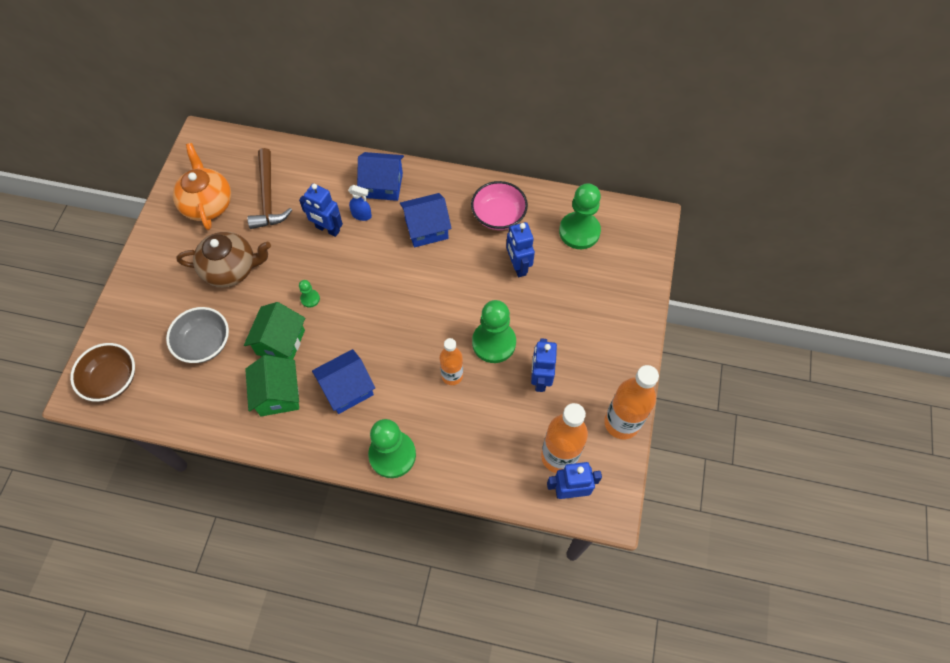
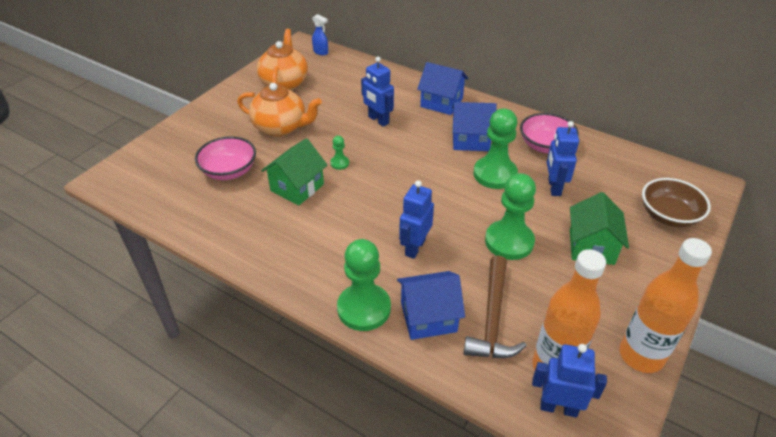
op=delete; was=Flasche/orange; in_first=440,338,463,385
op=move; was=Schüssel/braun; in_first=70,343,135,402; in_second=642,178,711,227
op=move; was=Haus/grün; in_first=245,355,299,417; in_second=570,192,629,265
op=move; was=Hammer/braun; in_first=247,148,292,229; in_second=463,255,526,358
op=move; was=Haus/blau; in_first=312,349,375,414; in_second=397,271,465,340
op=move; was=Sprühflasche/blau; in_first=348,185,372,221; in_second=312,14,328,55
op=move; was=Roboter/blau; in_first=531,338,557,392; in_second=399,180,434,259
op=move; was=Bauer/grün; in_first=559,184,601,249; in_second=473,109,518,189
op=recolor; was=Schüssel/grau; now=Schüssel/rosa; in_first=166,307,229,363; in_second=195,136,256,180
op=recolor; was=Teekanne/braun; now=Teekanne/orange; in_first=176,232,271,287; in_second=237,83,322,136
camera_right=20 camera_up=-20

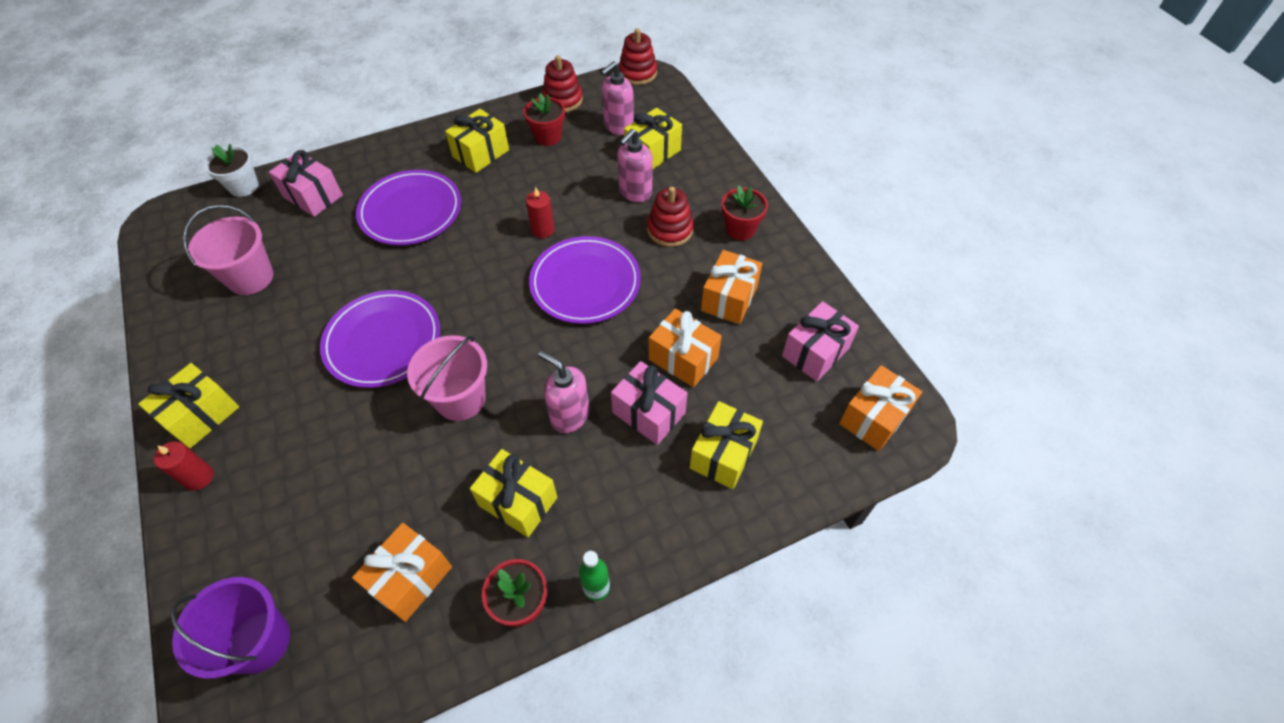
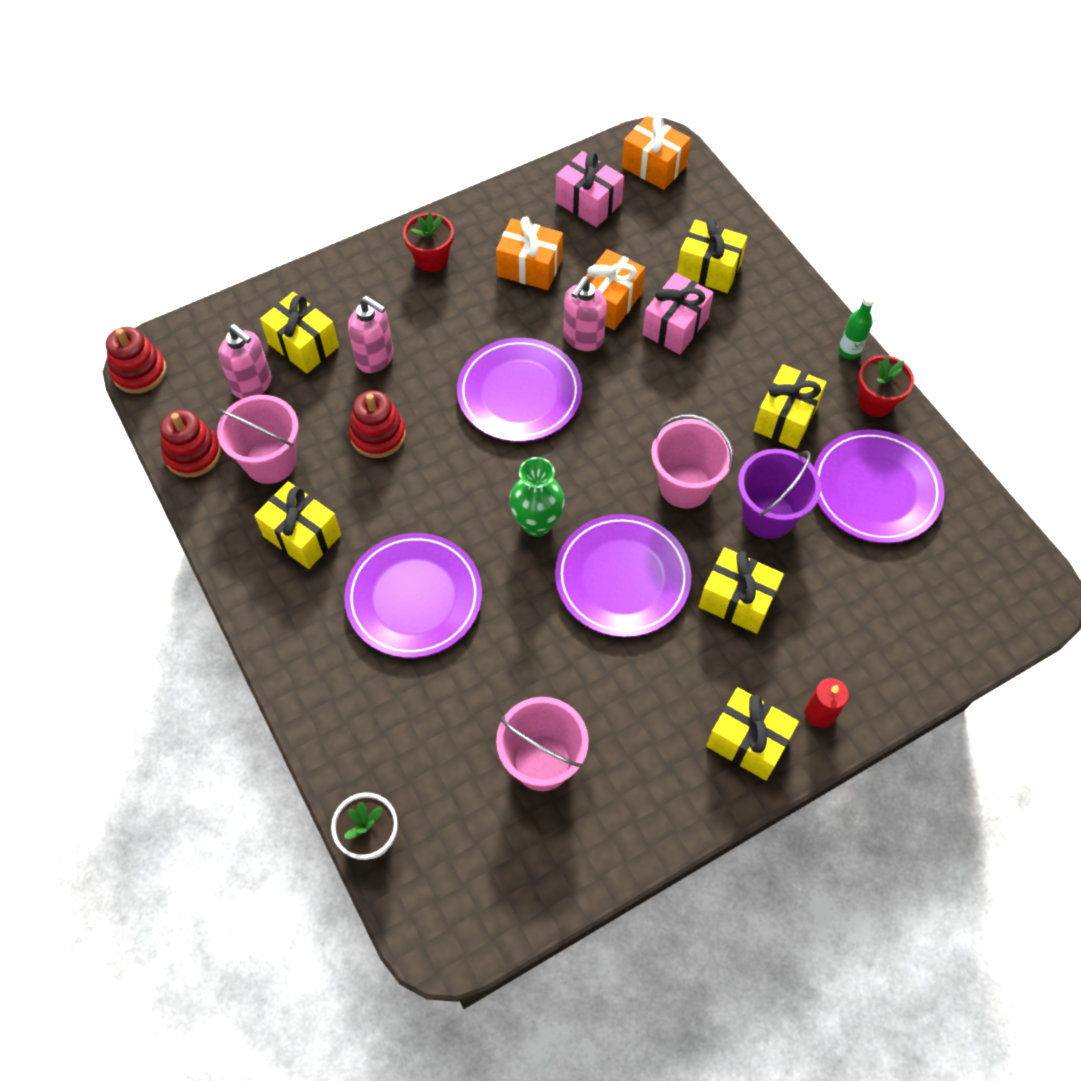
op=delete; was=Geschenk/rosa; in_first=269,150,343,217
op=delete; was=Kerze/rot; in_first=526,187,554,238
op=insert; now=Vase/grün; in_second=509,457,565,537
op=insert; now=Geschenk/gelb; in_second=699,547,784,634
op=move; was=Eimer/lila; in_first=170,577,290,679; in_second=738,449,821,539
op=move; was=Seifenspender/rosa; in_first=538,351,589,433; in_second=563,276,607,351
op=move; was=Stapelspielzeug/rot; in_first=647,187,694,247; in_second=349,390,406,458
op=replace; was=Geschenk/orange; now=Teller/lila; in_first=352,523,452,622; in_second=814,430,944,544
op=replace; was=Blumentopf/rot; now=Eimer/rosa; in_first=524,93,565,146; in_second=217,395,299,484
camera_right=-95 camera_up=5

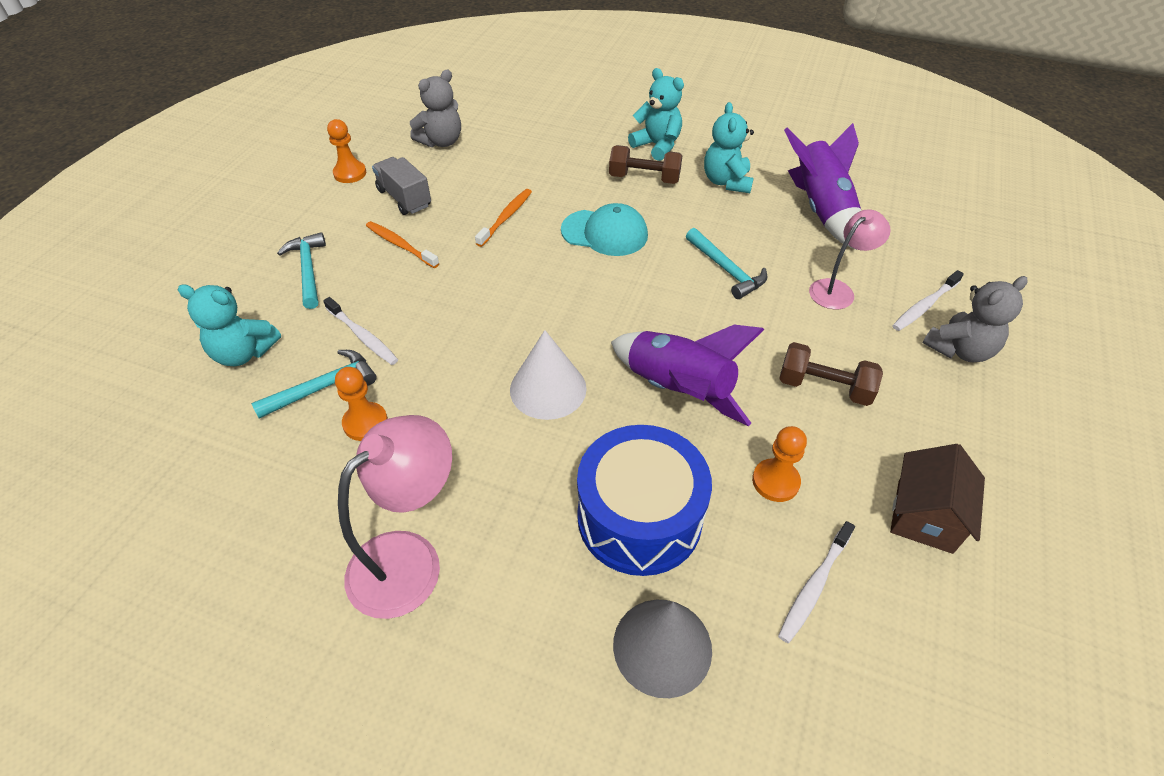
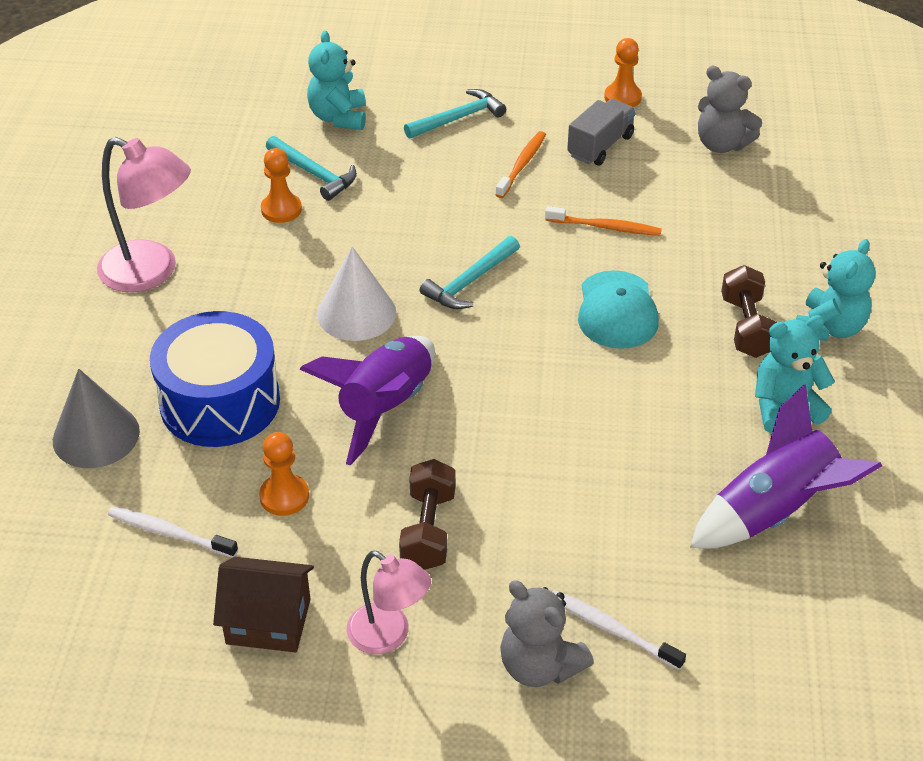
op=delete; was=Zahnbürste/weiß; in_first=323,297,398,365
op=move; was=Hammer/türkis; in_first=686,228,767,299; in_second=420,236,520,309
op=move; was=Lampe/rosa; in_first=809,209,891,309; in_second=347,551,431,654
camera_right=75 camera_up=-5

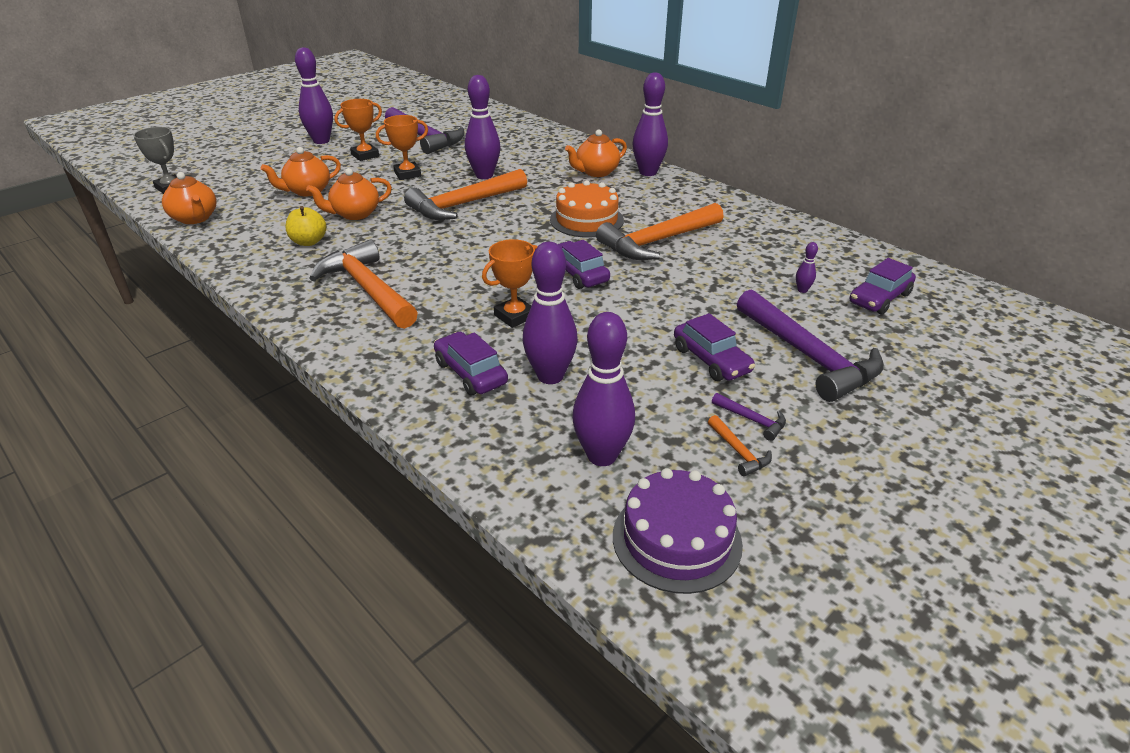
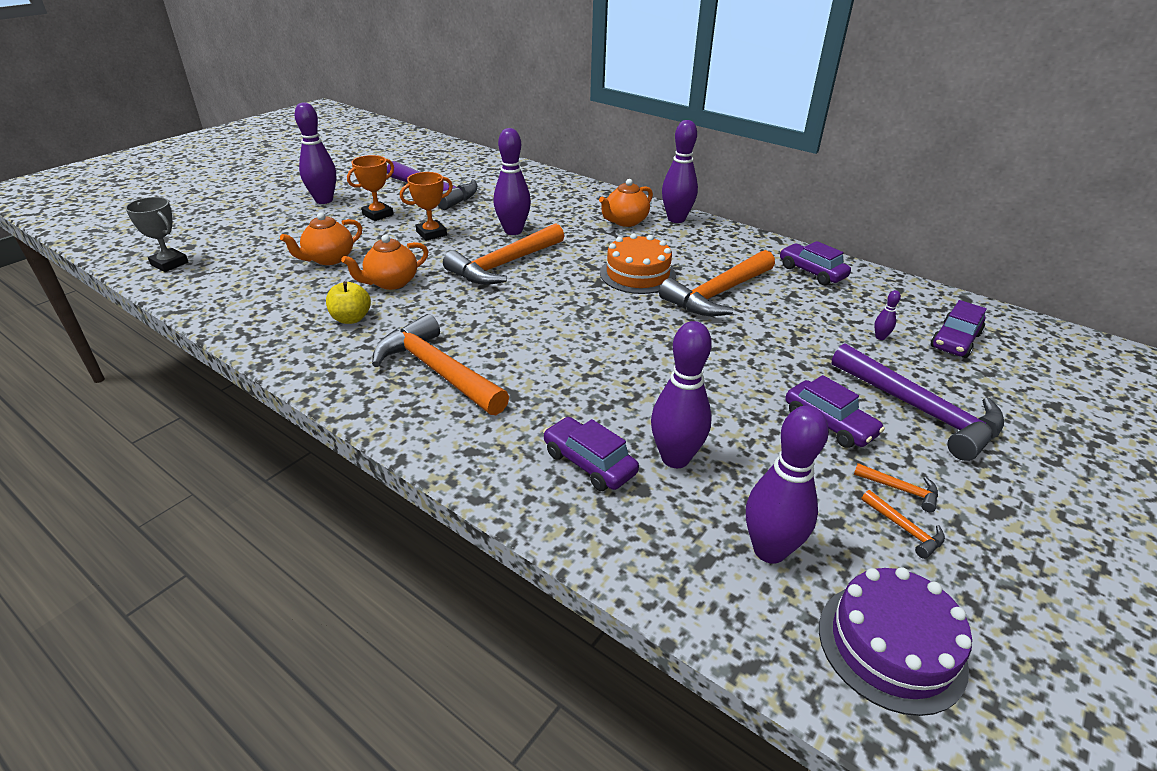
op=delete; was=Teekanne/orange; in_first=162,172,216,224
op=delete; was=Pokal/orange; in_first=482,239,538,328
op=move; was=Auto/lila; in_first=558,240,610,289; in_second=780,241,851,285
op=recolor; was=Hammer/lila; now=Hammer/orange; in_first=712,393,786,441; in_second=854,463,938,512
camera_right=-10 camera_up=0

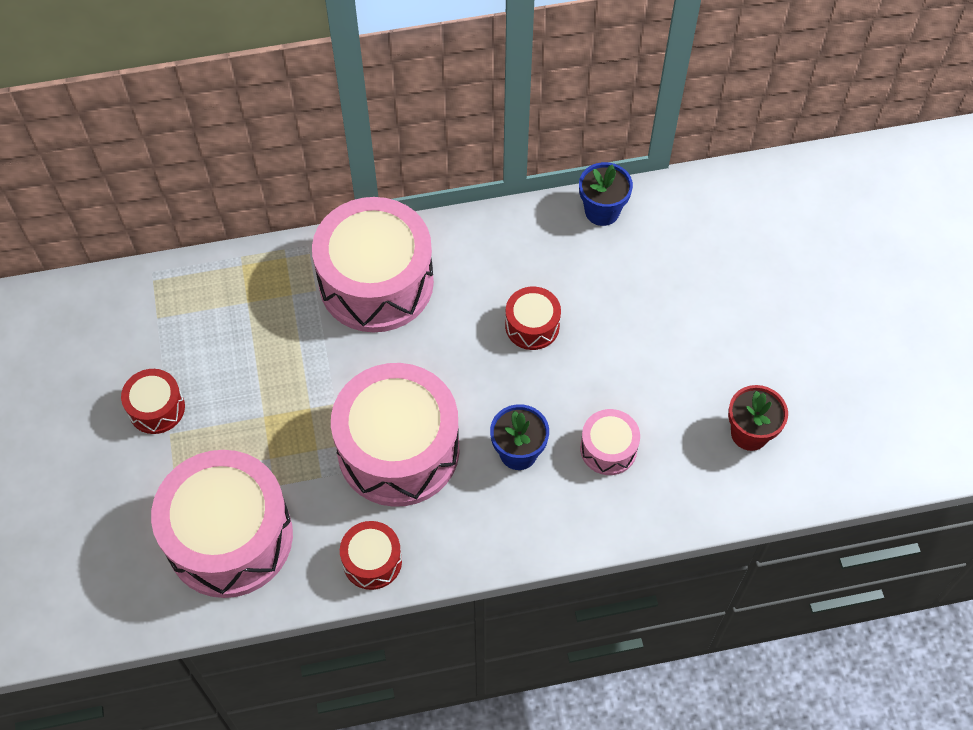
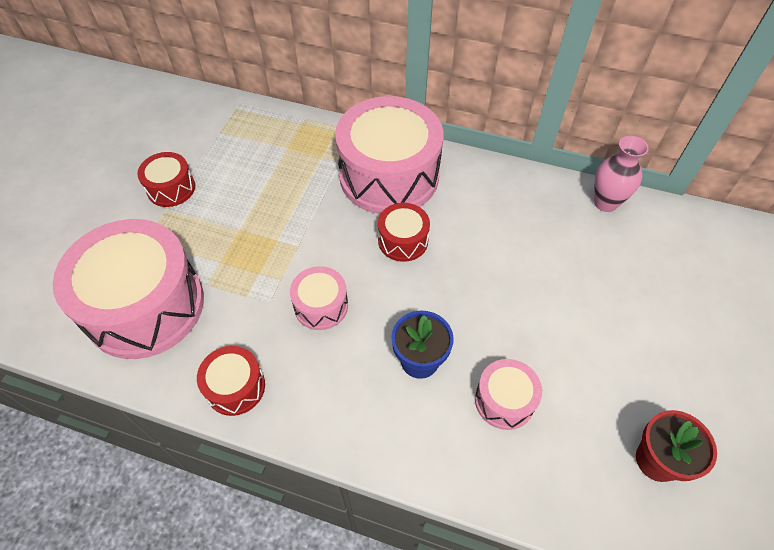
op=move; was=Trommel/rot; in_first=505,287,561,350; in_second=378,203,430,262
op=replace; was=Blumentopf/blau; now=Vase/rosa; in_first=579,162,633,226; in_second=594,136,649,212
op=resize; was=Trommel/rosa; in_first=331,363,459,507; in_second=290,266,348,330; ratio=0.47
camera_right=30 camera_up=-5

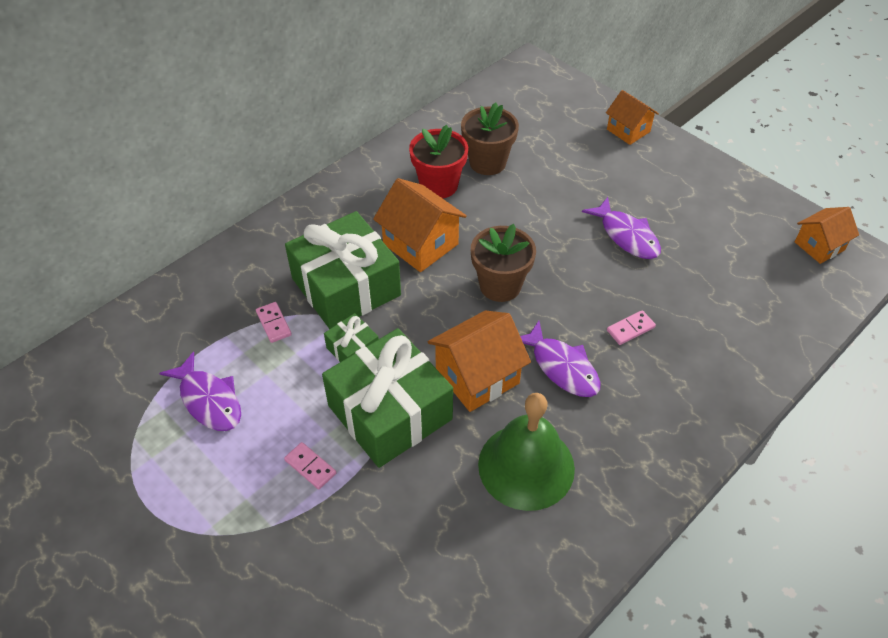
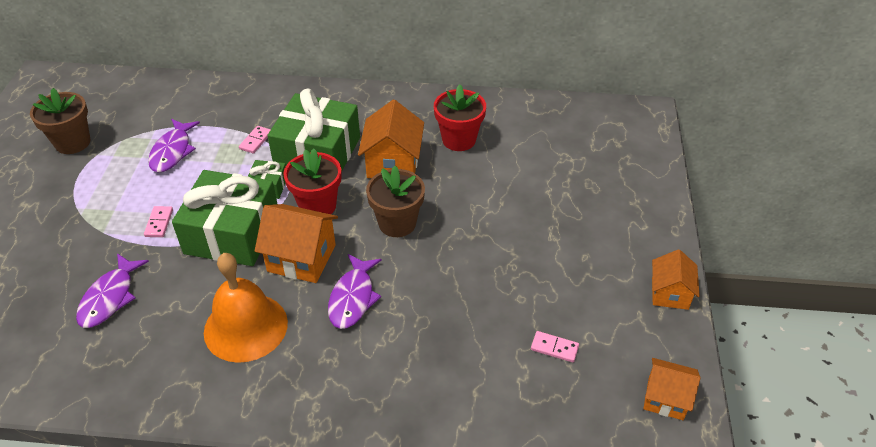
op=insert; now=Blumentopf/rot; in_second=283,149,342,214
op=move; was=Blumentopf/braun; in_first=461,102,519,175; in_second=30,88,91,154
op=move; was=Fisch/lila; in_first=582,197,661,259; in_second=76,253,149,328
op=move; was=Haus/orange; in_first=606,90,659,145; in_second=652,249,700,310
op=move; was=Dominostein/rosa; in_first=607,310,656,345; in_second=531,331,579,363
op=recolor; was=Glocke/grün; now=Glocke/orange; in_first=478,393,575,511; in_second=204,253,288,363
camera_right=50 camera_up=-5

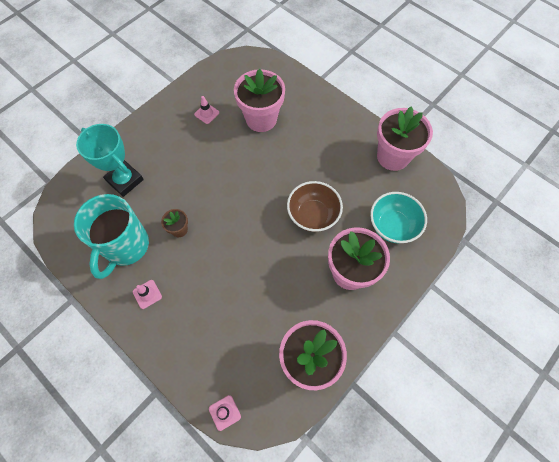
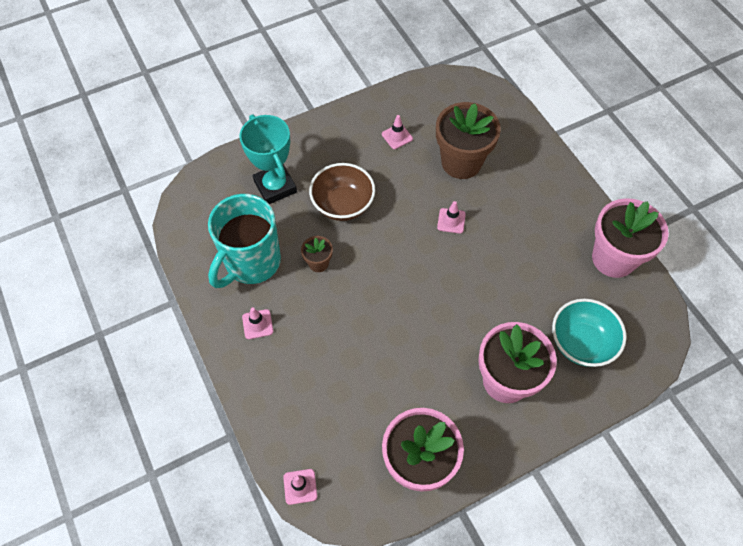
op=insert; now=Leitkegel/rosa; in_second=437,201,466,234
op=move; was=Schüssel/braun; in_first=287,181,343,232; in_second=309,163,375,221
op=recolor; was=Blumentopf/rosa; now=Blumentopf/braun; in_first=234,69,285,132; in_second=436,102,501,179
camera_right=20 camera_up=-5

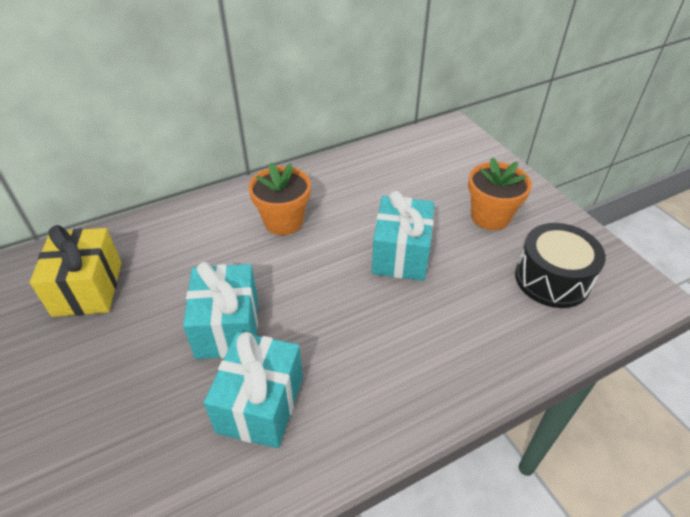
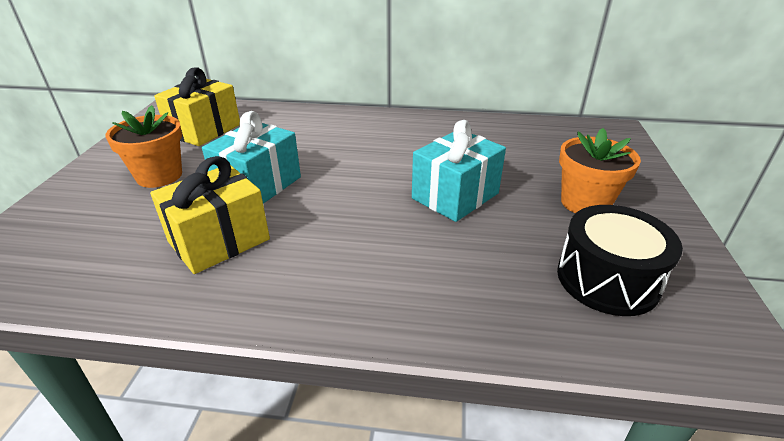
op=move; was=Blumentopf/orange; in_first=248,162,311,235; in_second=105,105,182,188
op=recolor; was=Geschenk/türkis; now=Geschenk/gelb; in_first=204,332,303,448; in_second=150,156,270,274
camera_right=35 camera_up=-10

